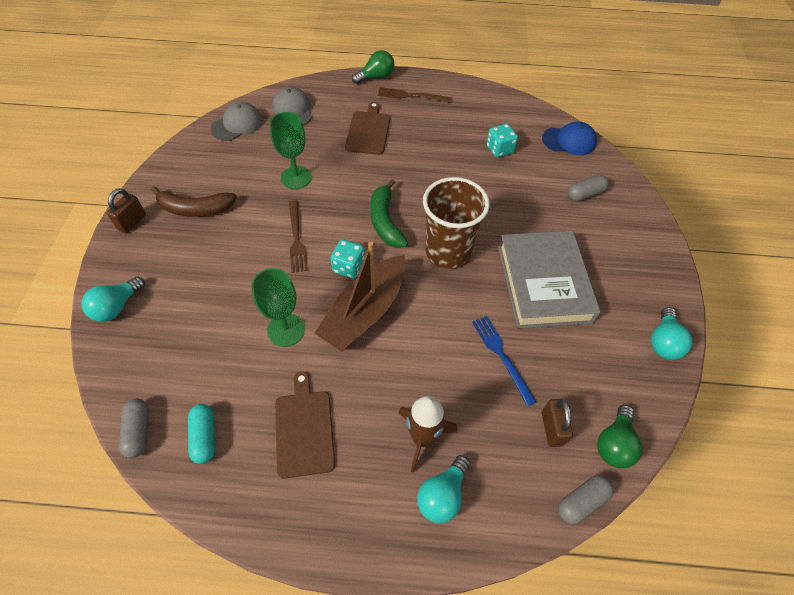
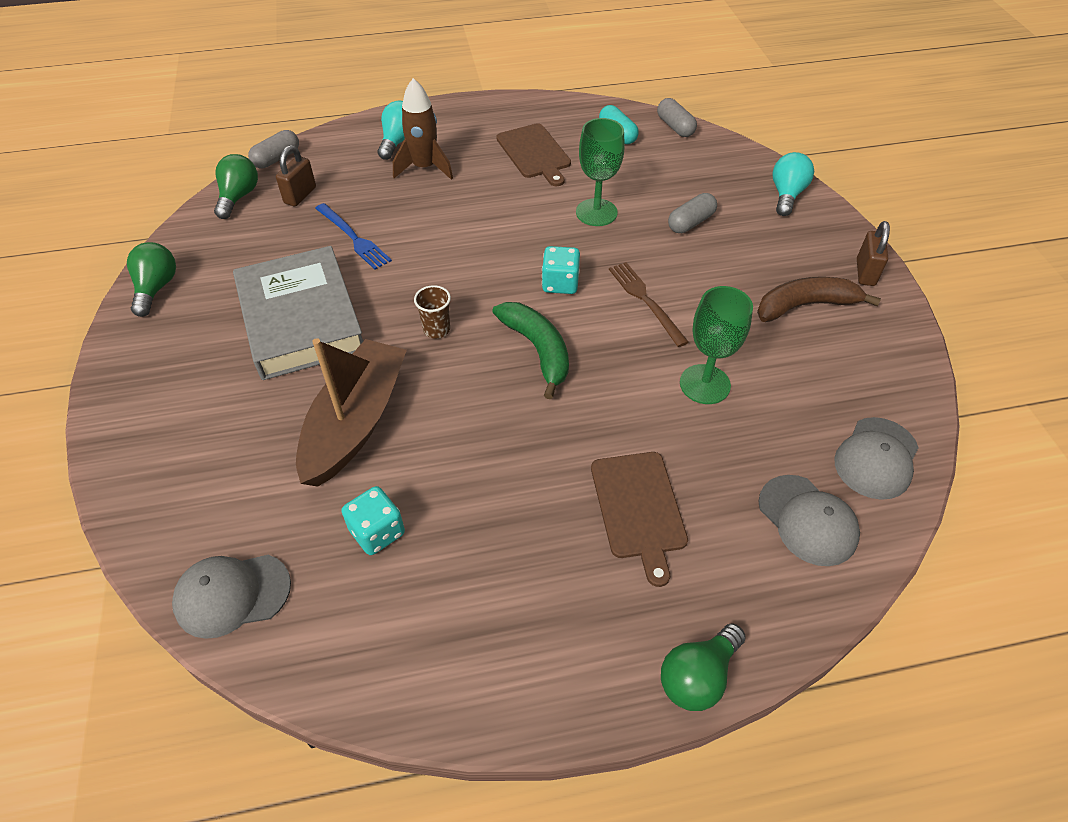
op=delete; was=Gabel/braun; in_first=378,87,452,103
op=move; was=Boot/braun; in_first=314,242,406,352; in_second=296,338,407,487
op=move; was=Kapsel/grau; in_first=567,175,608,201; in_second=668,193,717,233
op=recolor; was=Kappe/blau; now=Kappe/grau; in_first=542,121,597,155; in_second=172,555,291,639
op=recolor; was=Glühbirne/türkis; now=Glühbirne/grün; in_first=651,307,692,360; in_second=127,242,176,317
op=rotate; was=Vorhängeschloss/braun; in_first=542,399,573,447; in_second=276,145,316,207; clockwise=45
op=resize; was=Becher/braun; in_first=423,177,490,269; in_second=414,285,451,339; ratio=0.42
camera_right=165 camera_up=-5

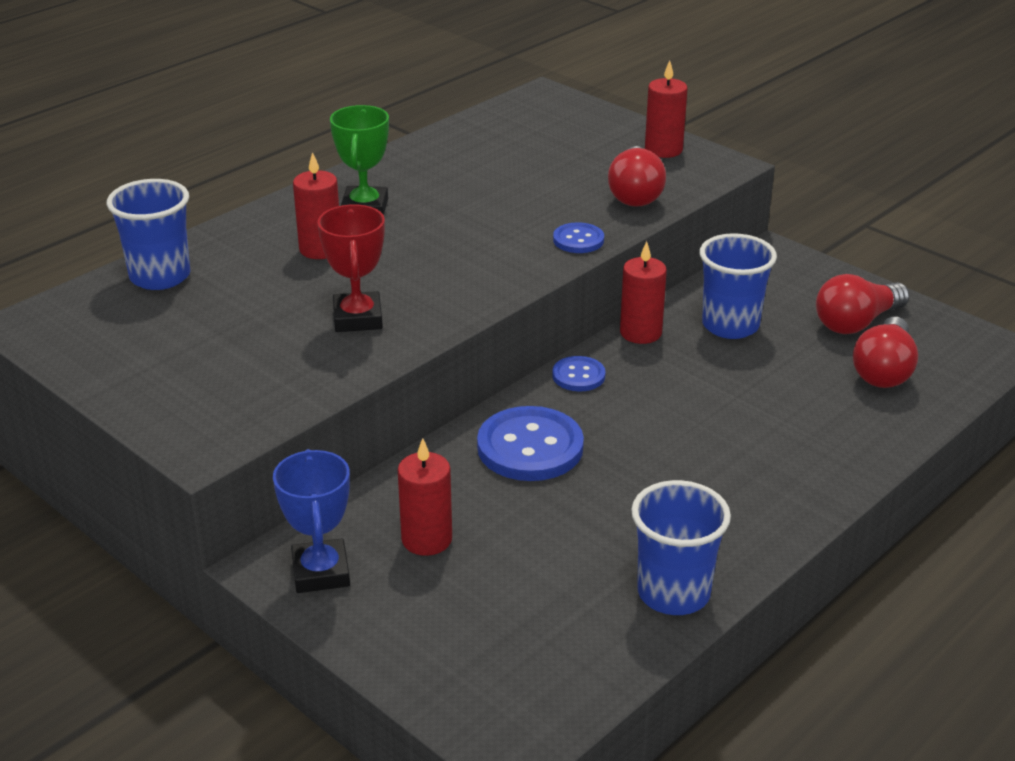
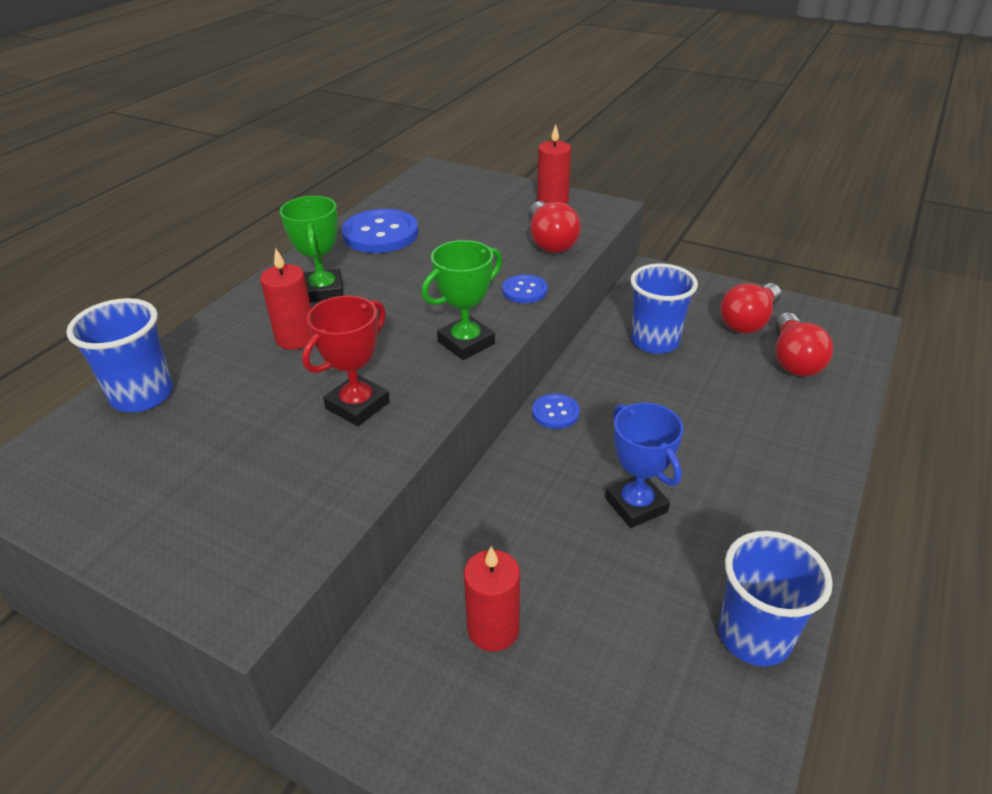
op=delete; was=Kerze/rot; in_first=620,241,667,344
op=insert; now=Pokal/grün; in_second=422,240,502,360
op=move; was=Pokal/blau; in_first=273,449,350,593; in_second=605,403,684,528
op=move; was=Knopf/blau; in_first=477,406,584,481; in_second=342,209,418,253
op=rotate; was=Pokal/rot; in_first=317,204,385,332; in_second=302,295,390,426; clockwise=60
camera_right=-15 camera_up=5

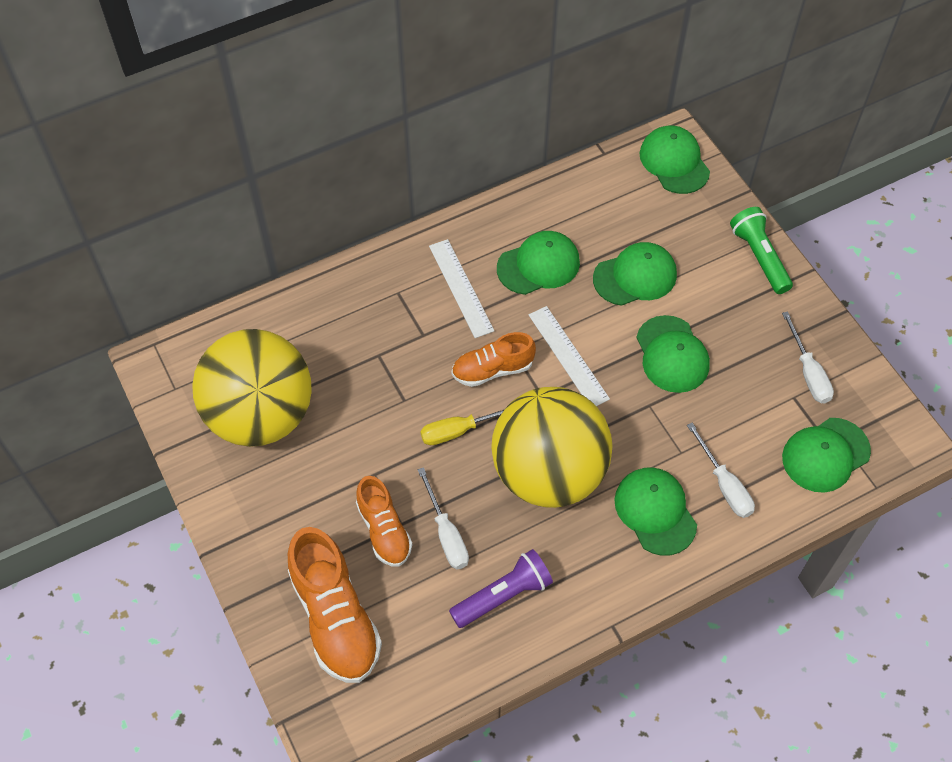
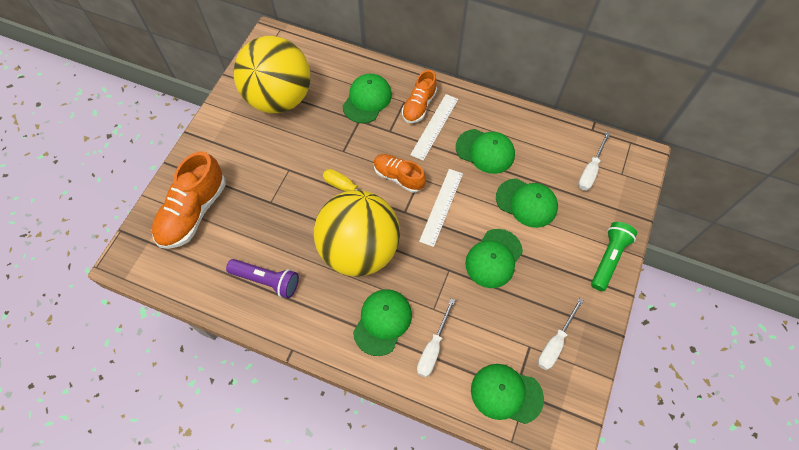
op=move; was=Schuh/orange; in_first=356,476,412,567; in_second=402,70,437,123
op=move; was=Schraubenzieher/weiß; in_first=418,467,469,569; in_second=578,132,610,191
op=move; was=Kappe/grün; in_first=640,125,710,194; in_second=342,74,392,123
camera_right=50 camera_up=5

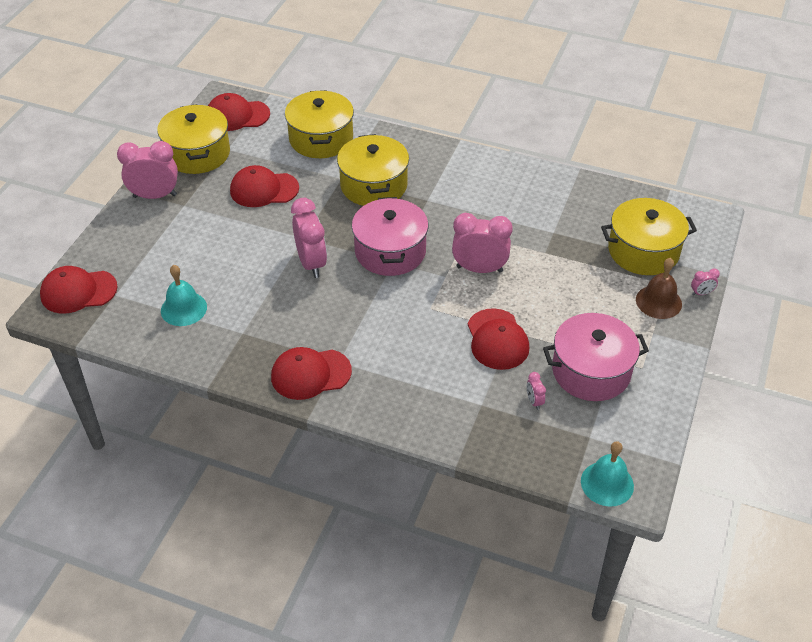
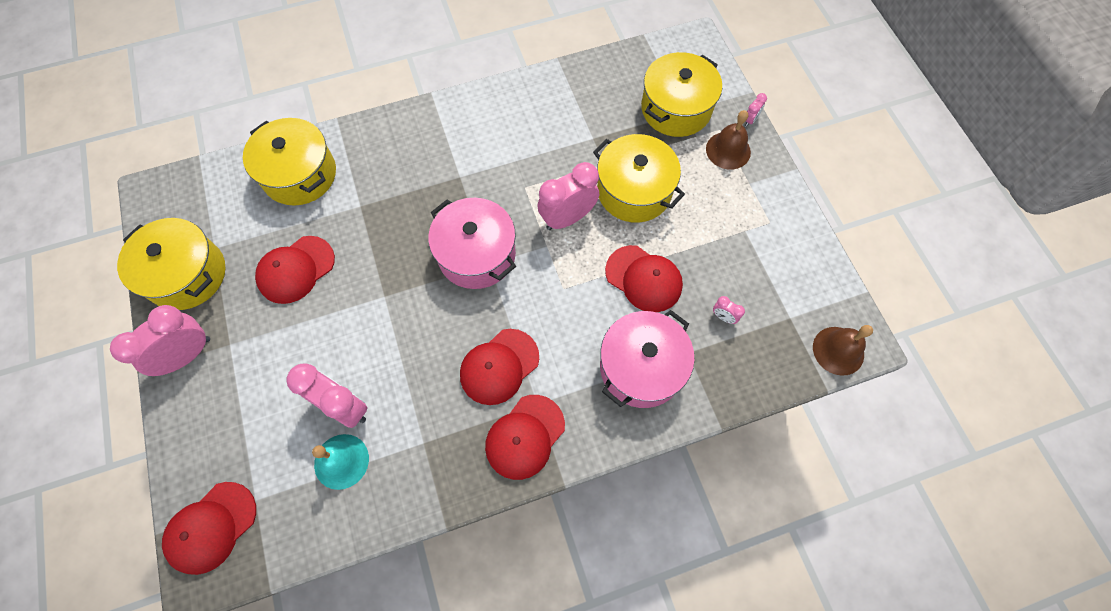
op=move; was=Kappe/rot; in_first=208,93,270,131; in_second=460,329,539,405
op=move; was=Wecker/rosa; in_first=291,198,327,278; in_second=286,363,368,428
op=move; was=Kochtopf/gelb; in_first=337,134,409,206; in_second=593,134,685,223
op=move; was=Kochtopf/rosa; in_first=543,313,649,401; in_second=600,310,695,408
op=recolor; was=Glocke/türkis; now=Glocke/braun; in_first=581,441,634,506; in_second=813,325,873,376
camera_right=-40 camera_up=20

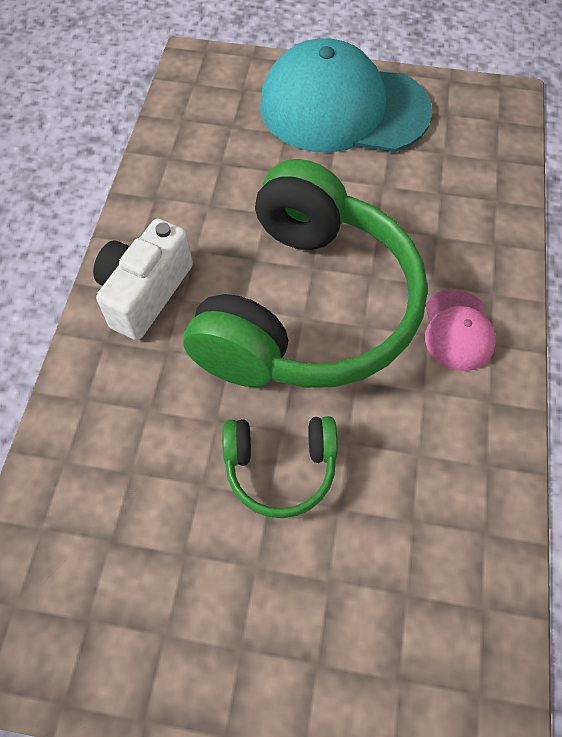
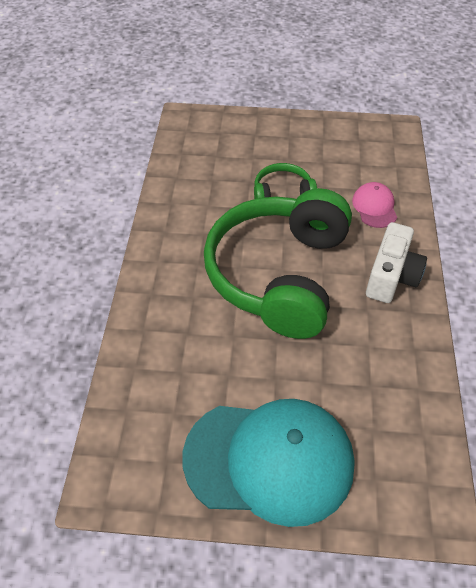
op=move; was=Kappe/rosa; in_first=425,289,496,371; in_second=352,182,397,228
camera_right=175 camera_up=-10

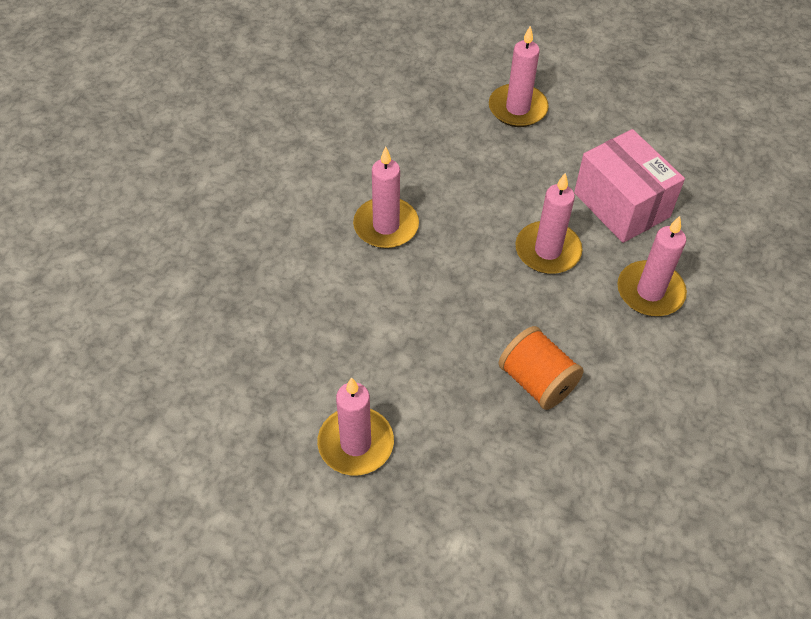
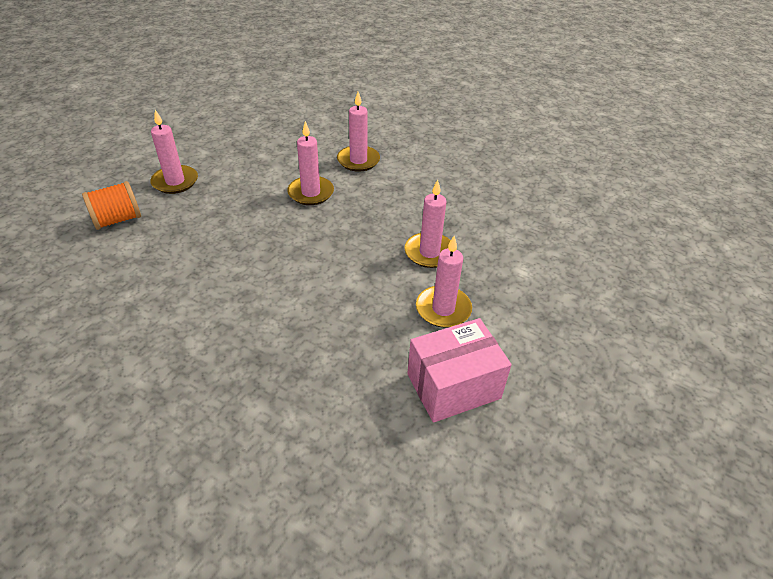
op=move; was=Kerze/rosa; in_first=353,147,419,248; in_second=404,179,451,268
op=move; was=Garnrolle/orange; in_first=498,326,584,410; in_second=82,181,141,230
op=move; was=Schachtel/rosa; in_first=574,129,685,243; in_second=407,318,512,423
camera_right=-80 camera_up=-10

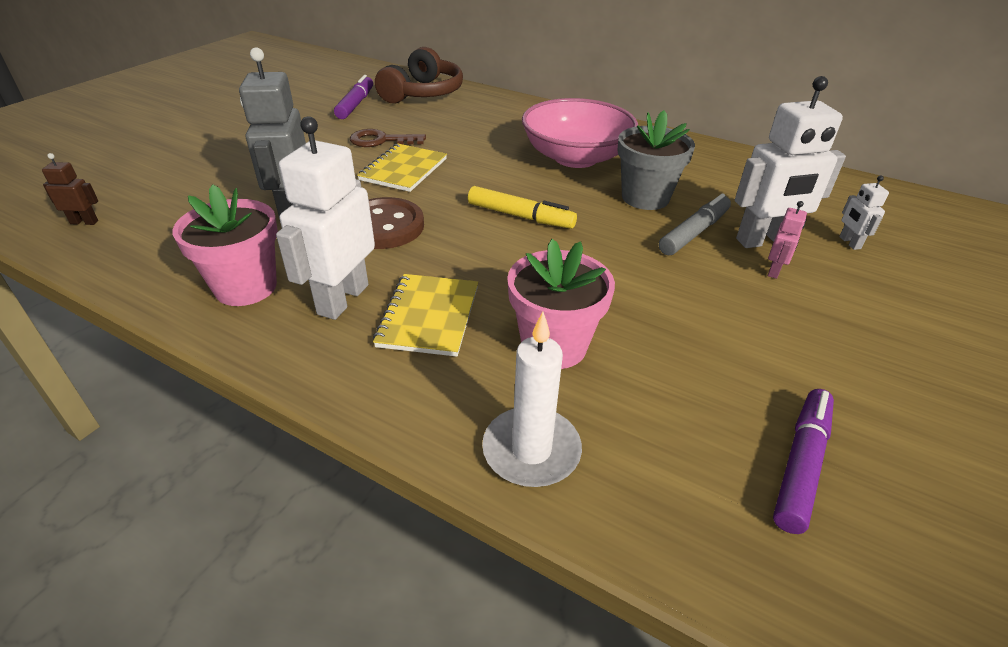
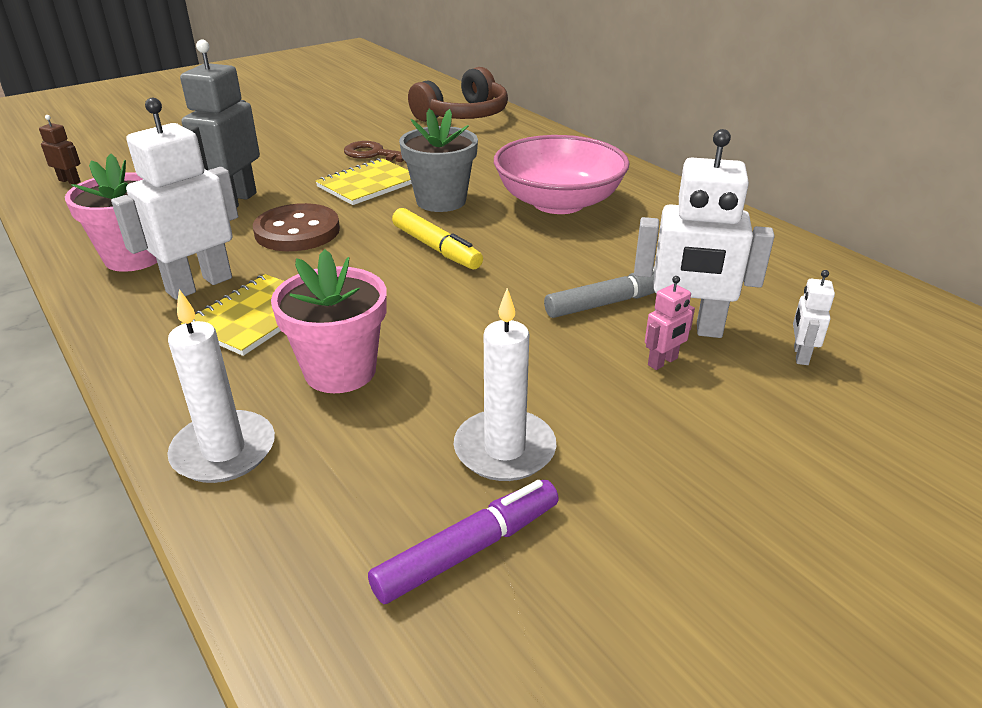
op=delete; was=Filzstift/lila; in_first=334,75,373,119
op=insert; now=Kerze/weiß; in_second=454,288,556,481
op=move; was=Blumentopf/grau; in_first=618,110,695,210; in_second=399,109,478,212
camera_right=25 camera_up=-5

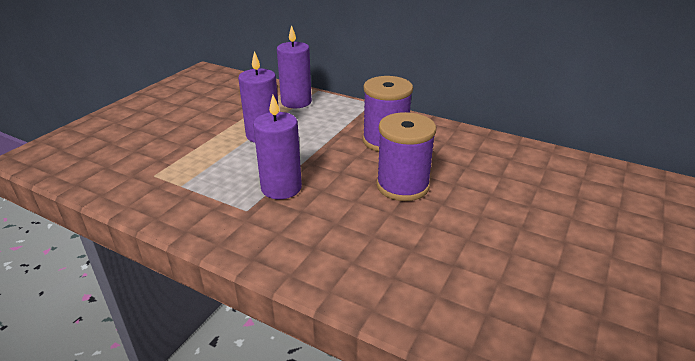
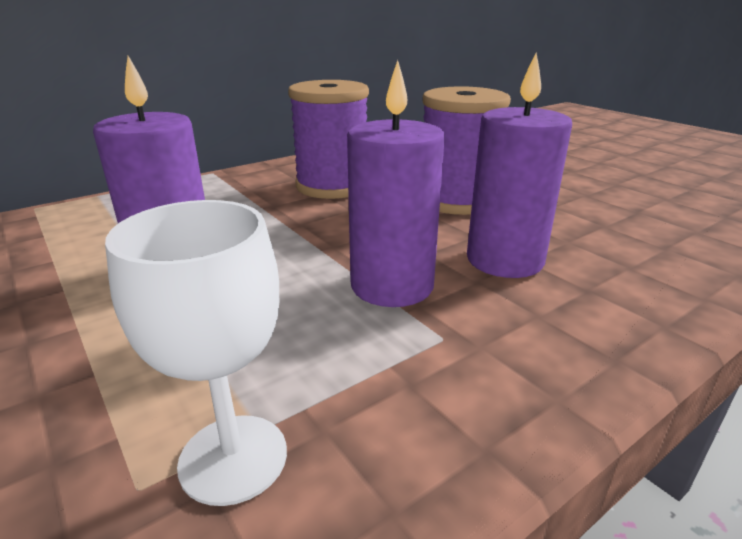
op=insert; now=Kelch/weiß; in_second=105,200,287,506
op=move; was=Kerze/lila; in_first=277,25,312,108; in_second=467,53,572,278
camera_right=-65 camera_up=-5

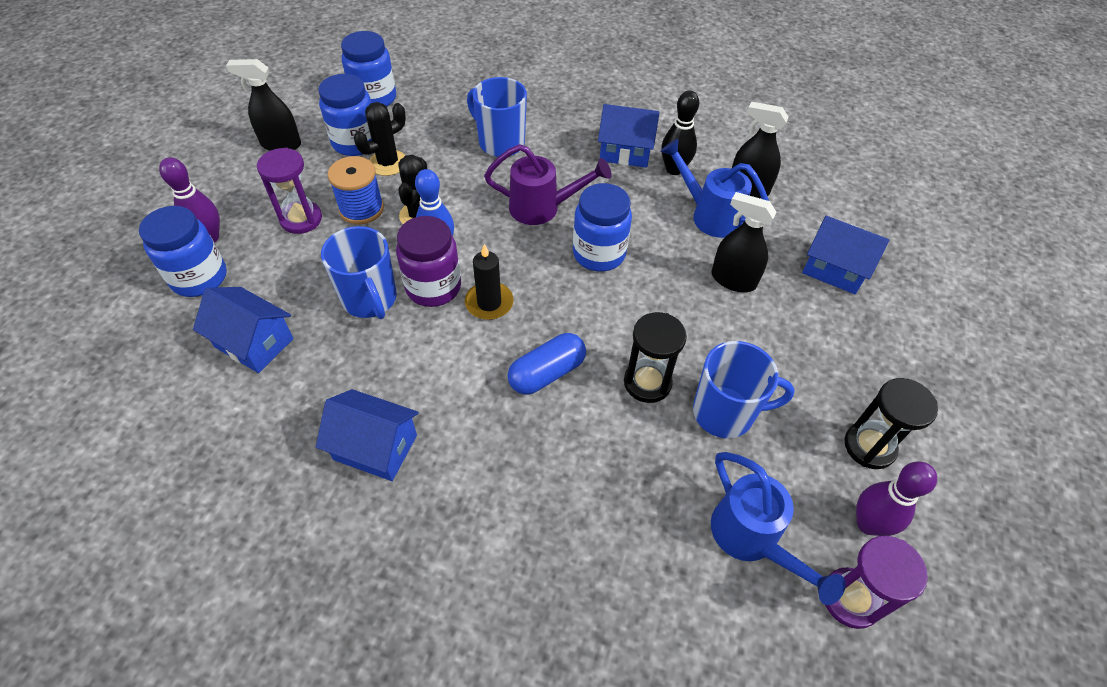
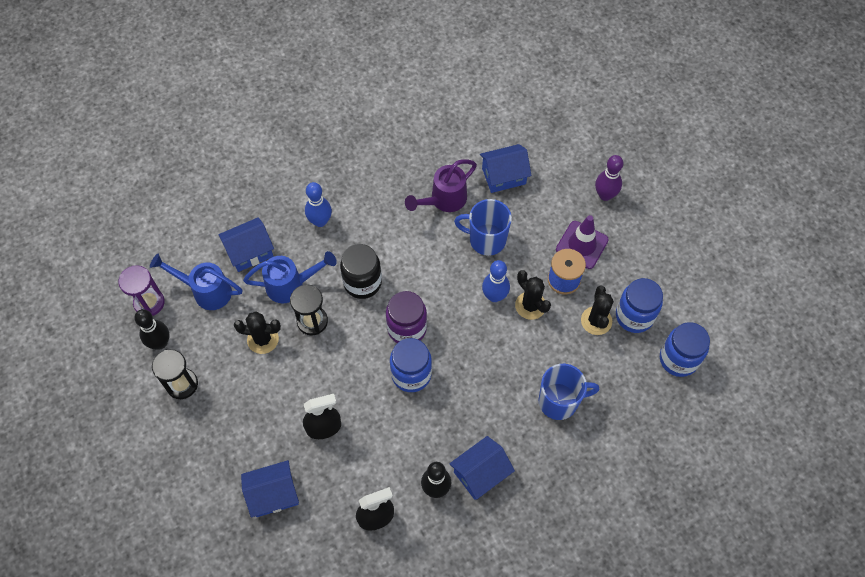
op=delete; was=Einmachglas/blau; in_first=139,206,227,297
op=delete; was=Sprühflasche/schwarz; in_first=226,59,301,151
op=delete; was=Kerze/schwarz; in_first=465,244,514,320
op=insert; now=Bowlingkegel/blau; in_second=305,182,332,227
op=move; was=Haus/blau; in_first=316,389,419,481; in_second=218,217,274,272
op=move; was=Einmachglas/lila; in_first=396,216,461,307; in_second=386,291,427,343
op=move; was=Gießkanne/lila; in_first=484,144,612,225; in_second=405,159,477,212
op=move; was=Gießkanne/blau; in_first=660,138,769,238; in_second=243,251,337,303
op=replace; was=Sanduhr/lila; now=Leitkegel/lila; in_first=257,148,322,234; in_second=556,215,609,269
op=replace; was=Kapsel/blau; now=Einmachglas/schwarz; in_first=508,333,586,395; in_second=340,244,382,299
op=replace; was=Tasse/blau; now=Kaktus/schwarz; in_first=693,341,795,438; in_second=234,311,281,354
op=recolor; was=Bowlingkegel/lila; now=Bowlingkegel/schwarz; in_first=856,461,937,536; in_second=134,309,169,349
camera_right=135 camera_up=10

